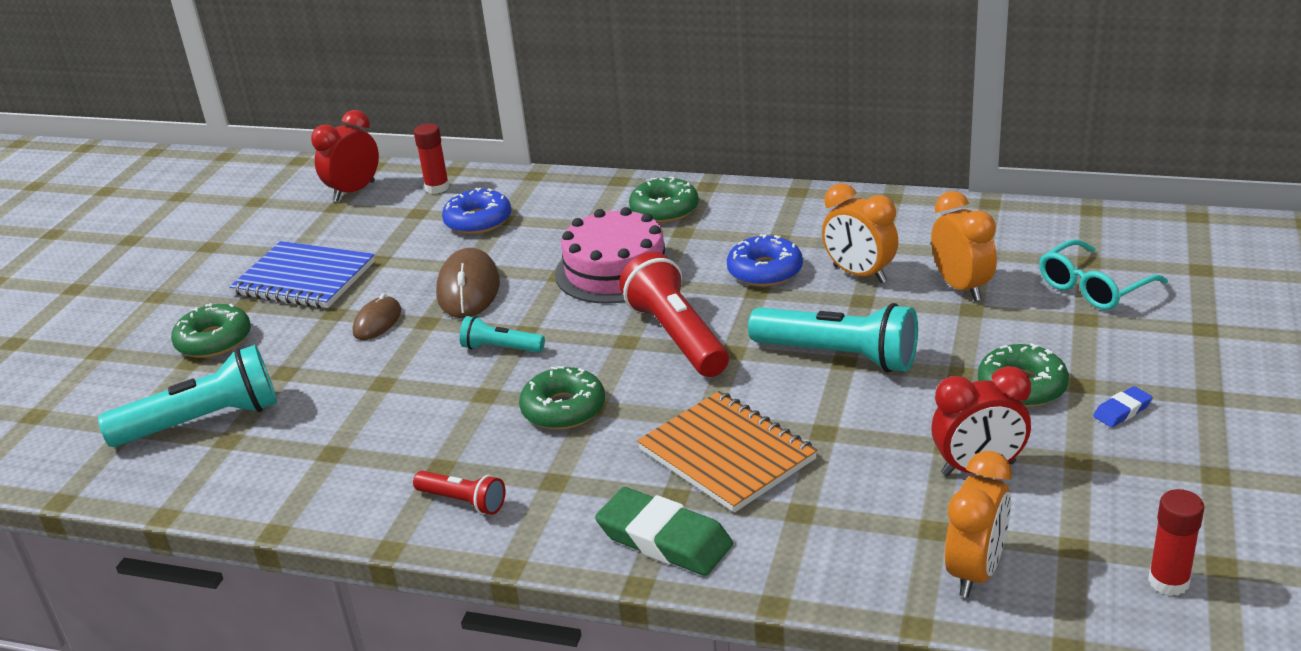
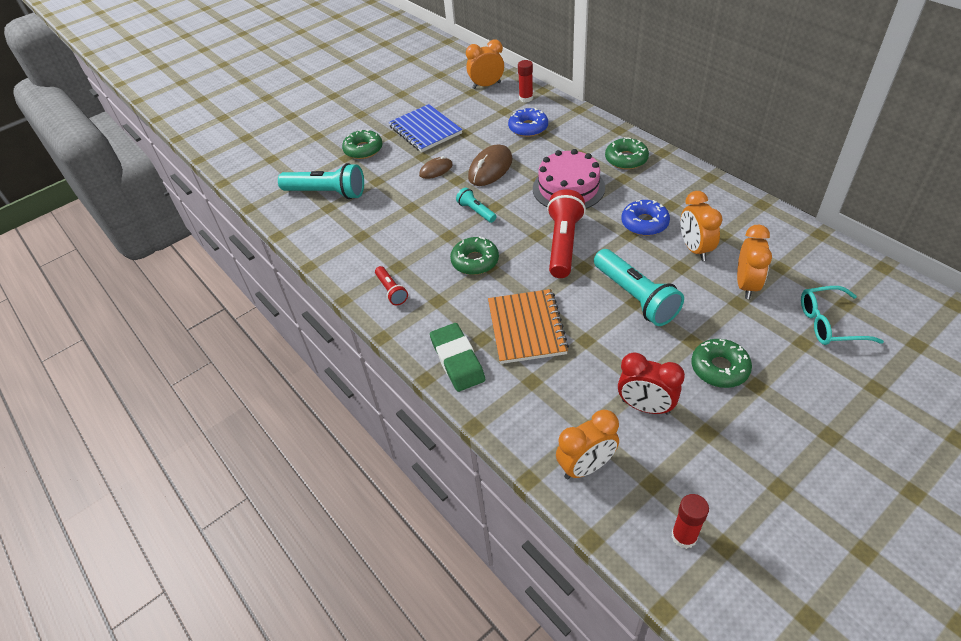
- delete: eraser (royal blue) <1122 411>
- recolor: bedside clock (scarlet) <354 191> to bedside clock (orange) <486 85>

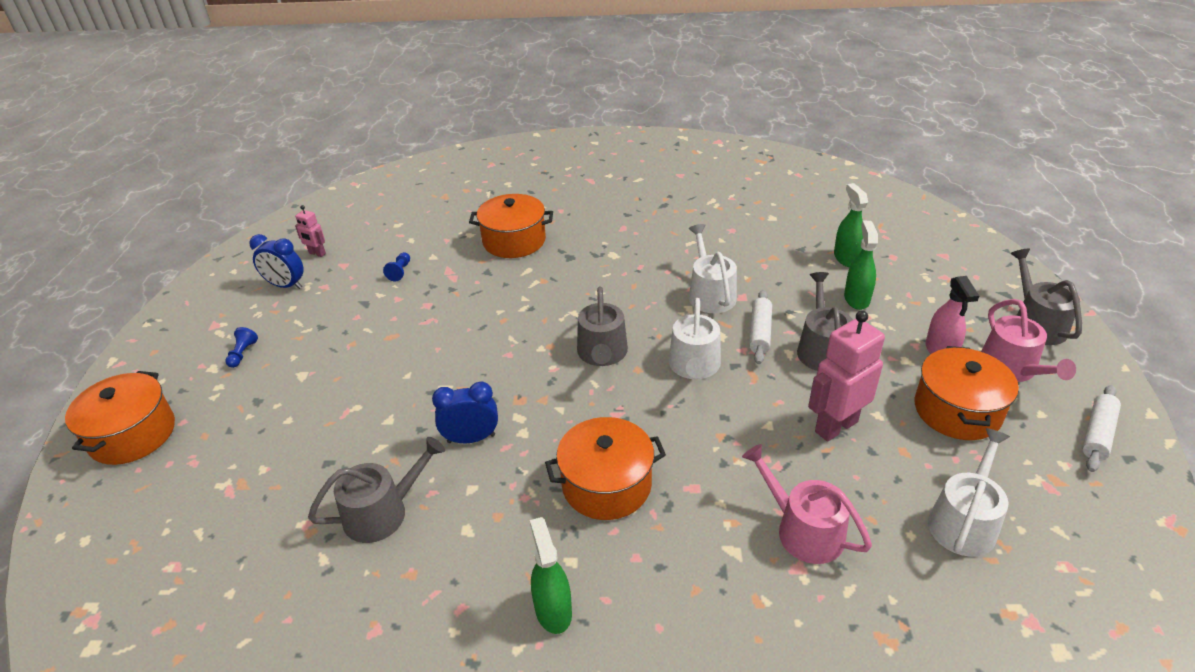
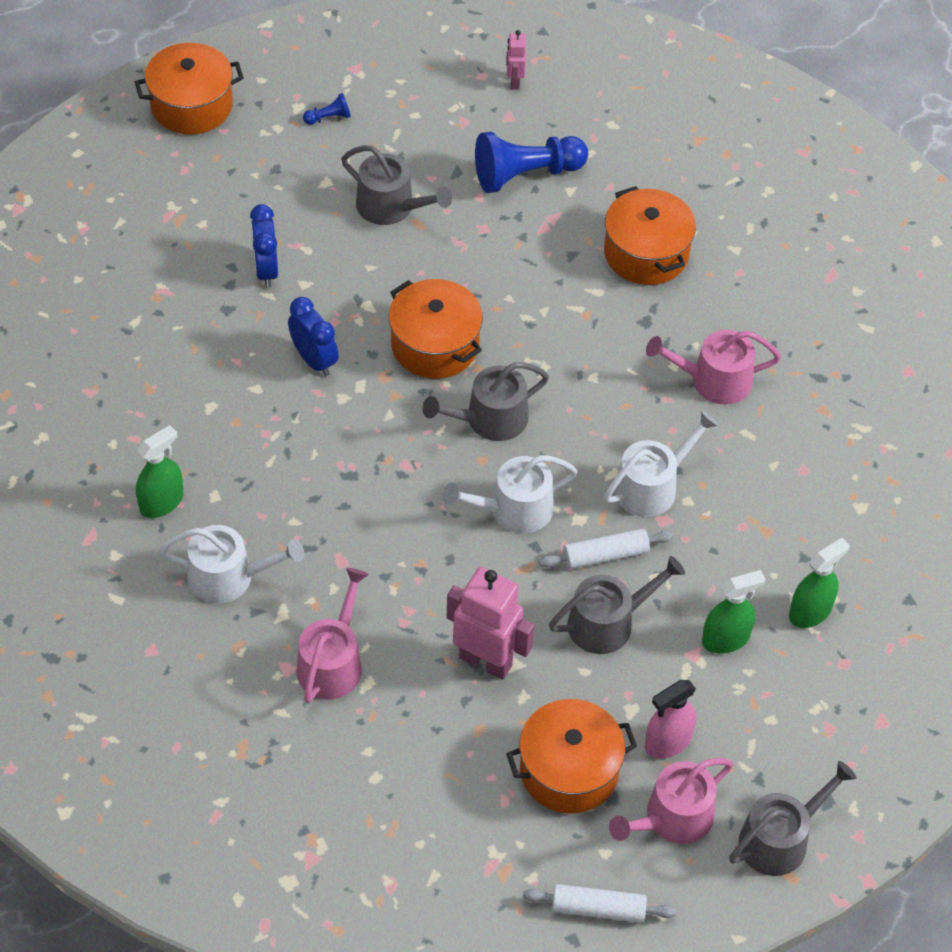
- insert: watering can (pink) <713 380>
- move: bedside clock (royal blue) <285 285> to <266 270>
- move: watering can (ash-grey) <383 512> to <391 207>
- move: stockpot (orange) <606 485> to <435 345>
- move: watering can (snow-white) <964 521> to <229 577>
- resize: chess pawn (royal blue) <400 271> = <526 174> x2.34

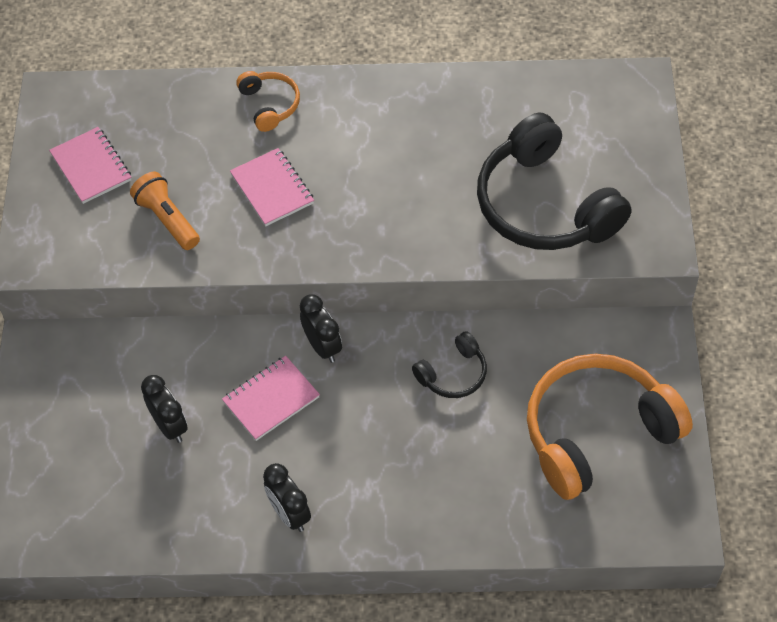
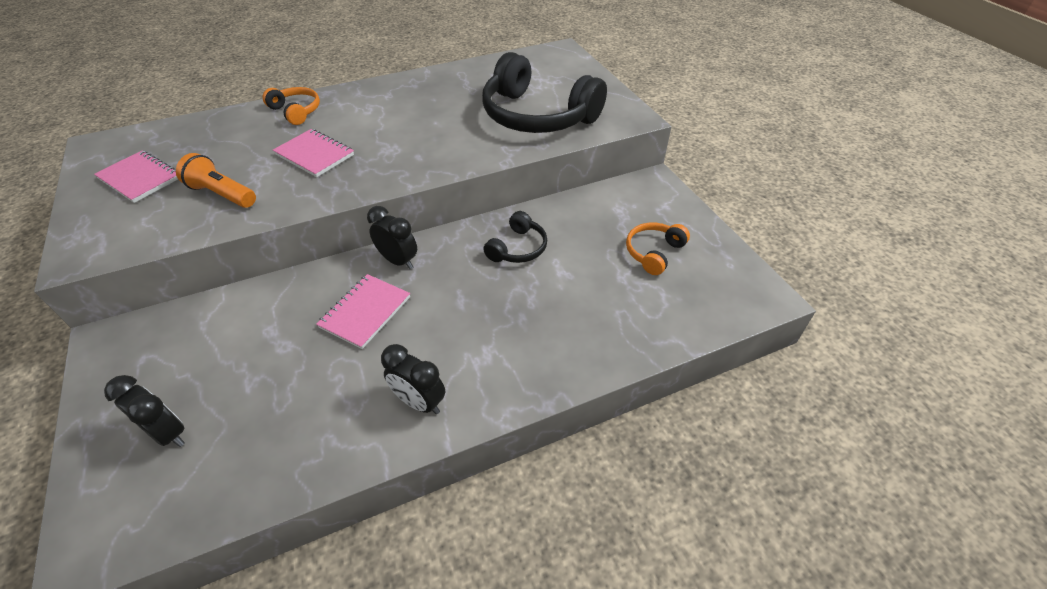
- move: bedside clock (ebony) <169 426> to <168 433>
- resize: headphones (orange) <597 433> = <654 252> x0.47

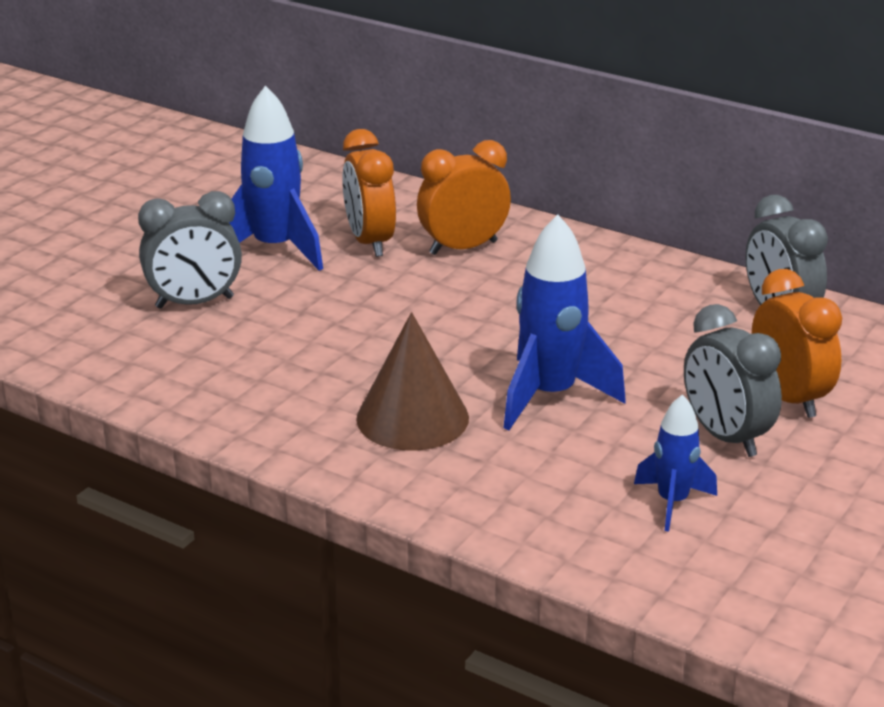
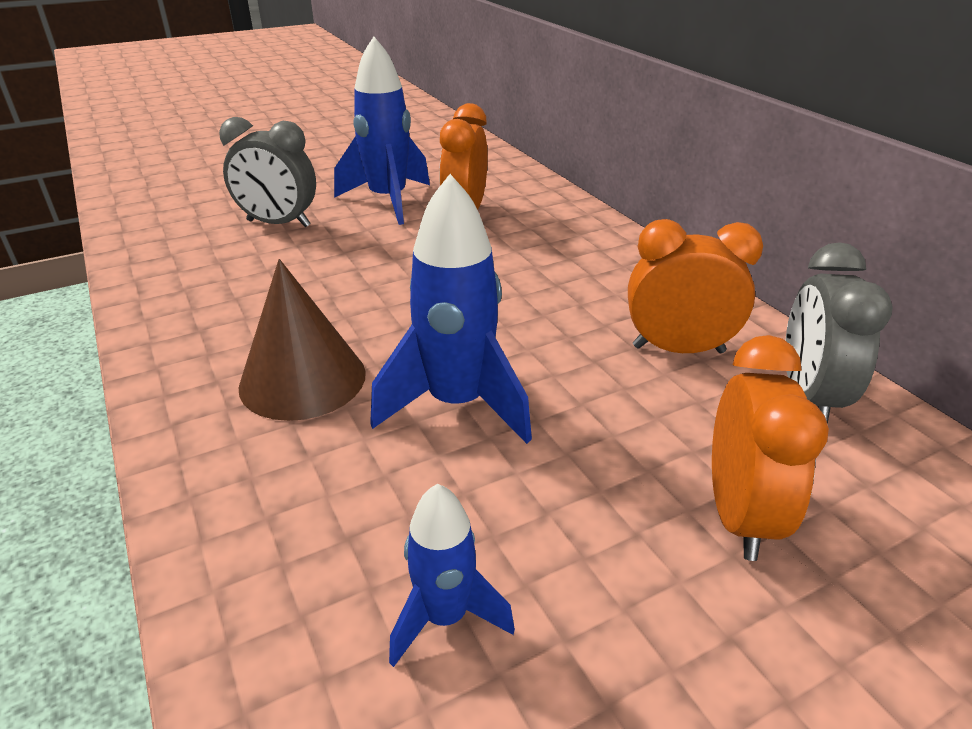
- delete: bedside clock (ash-grey) <725 437>
- move: bedside clock (orange) <463 248> to <678 349>

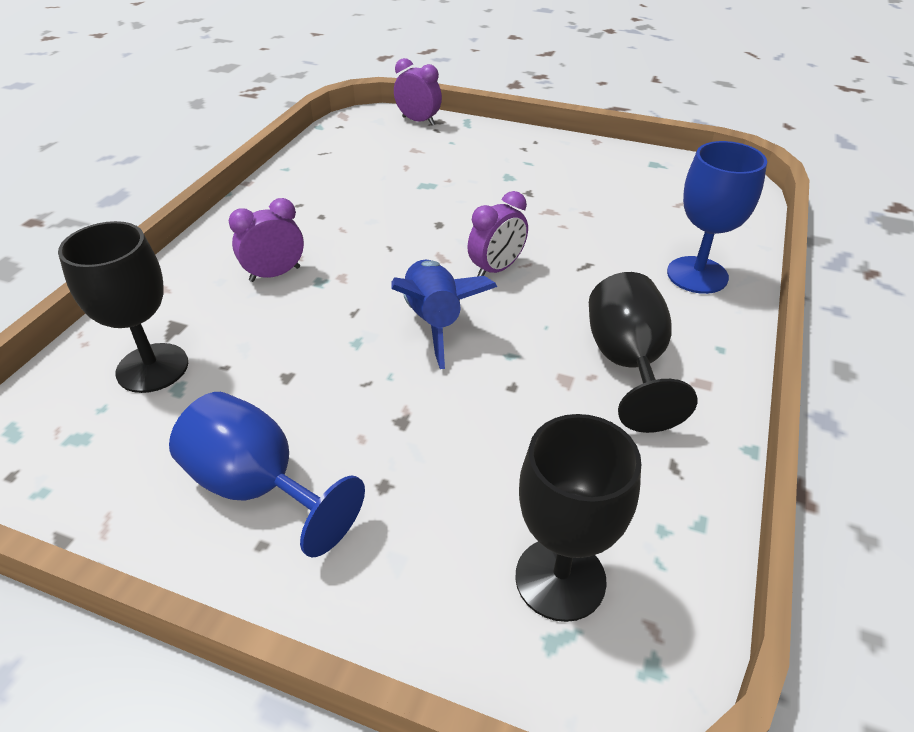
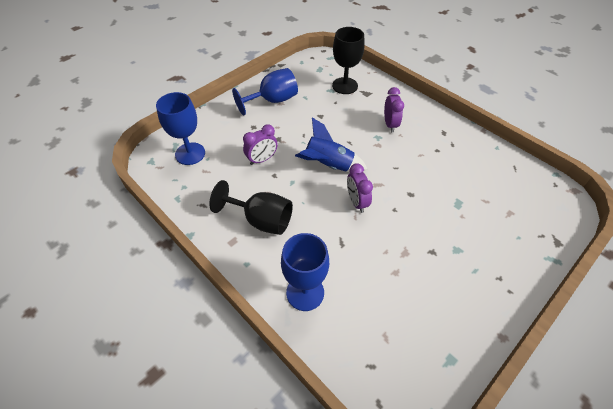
- move: bedside clock (royal purple) <418 121> to <262 159>
- recolor: wine glass (ebony) <560 578> to wine glass (royal blue) <190 154>

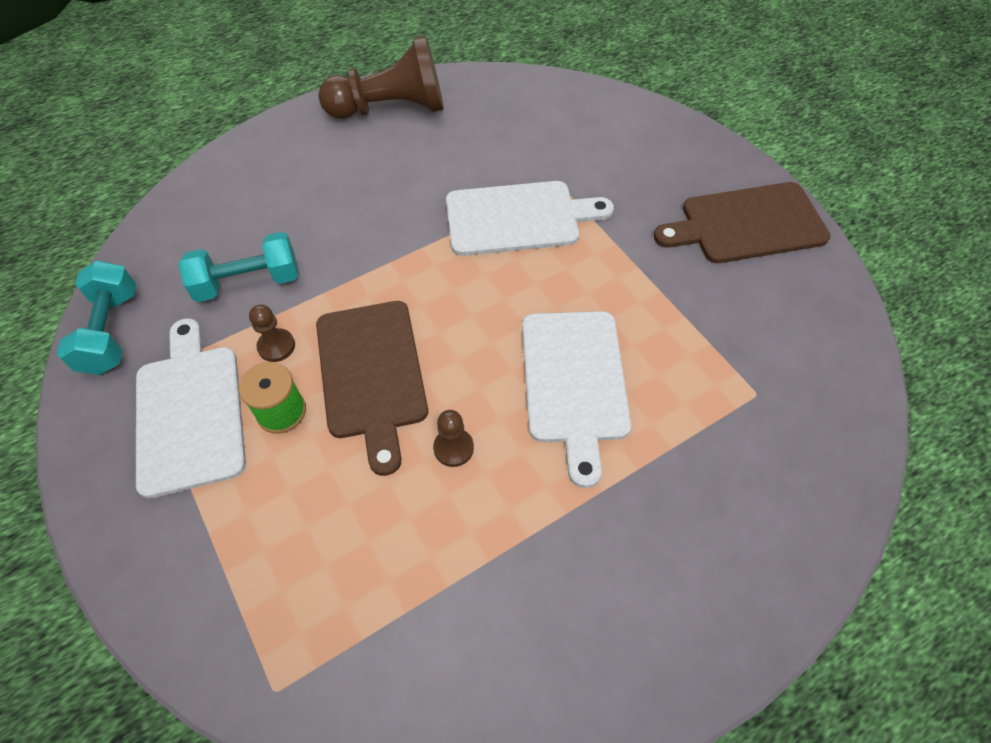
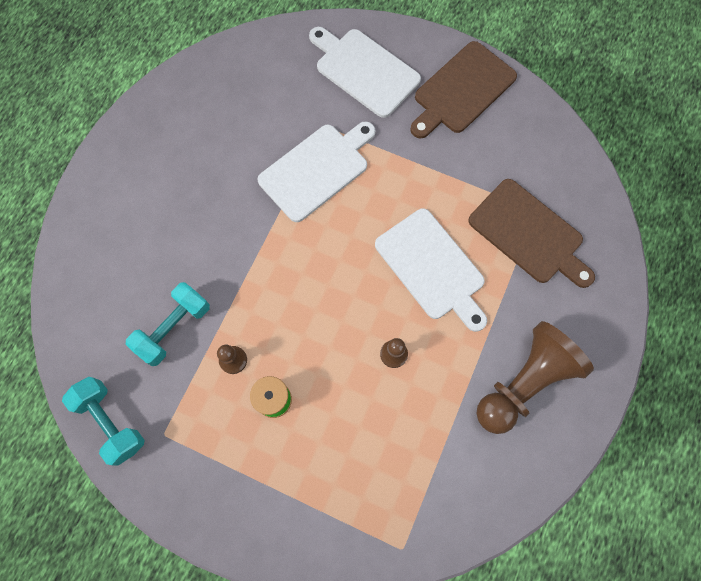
- move: cutting board (snow-white) <189 412> to <364 70>
- move: cutting board (dark brown) <372 374> to <529 234>
- move: chess pawn (dark brown) <391 109> to <524 382>

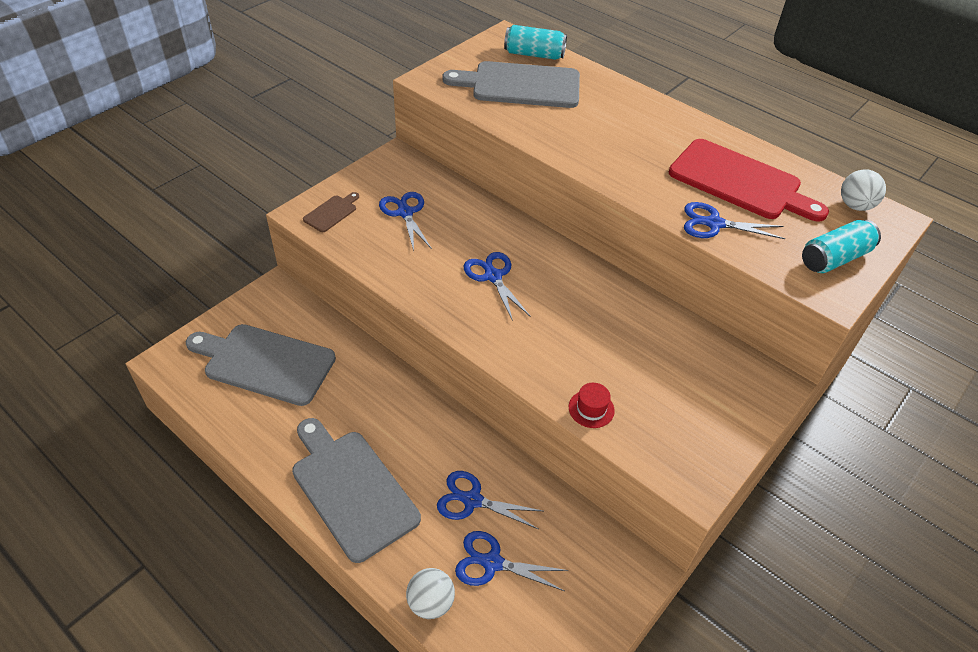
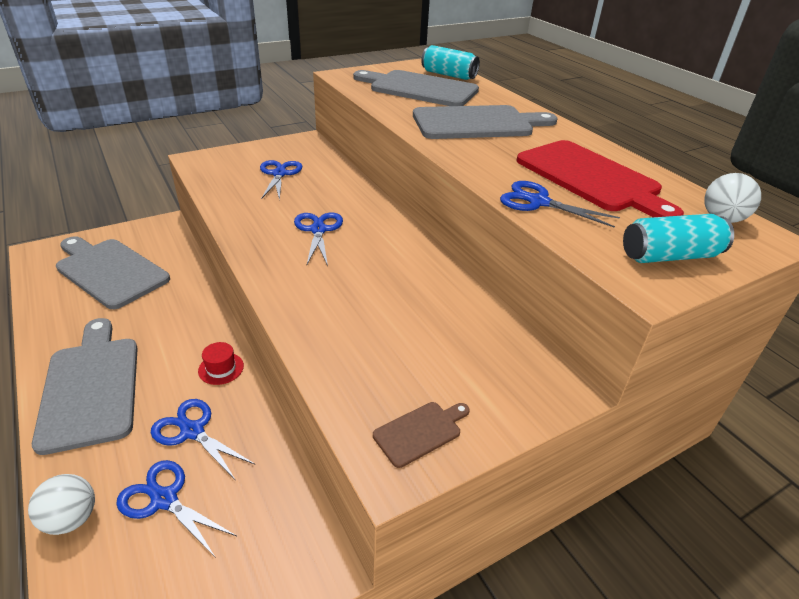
- insert: cutting board (ash-grey) <477 123>
- move: cutting board (dark brown) <332 212> to <420 432>
- move: top hat (scarlet) <591 409> to <221 368>

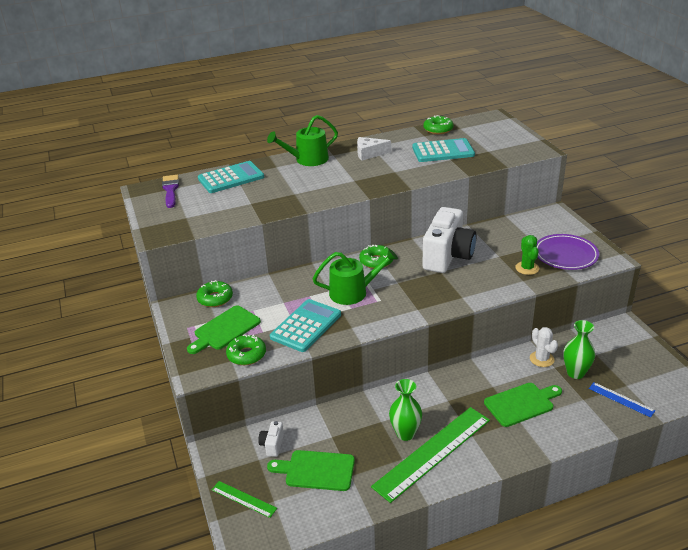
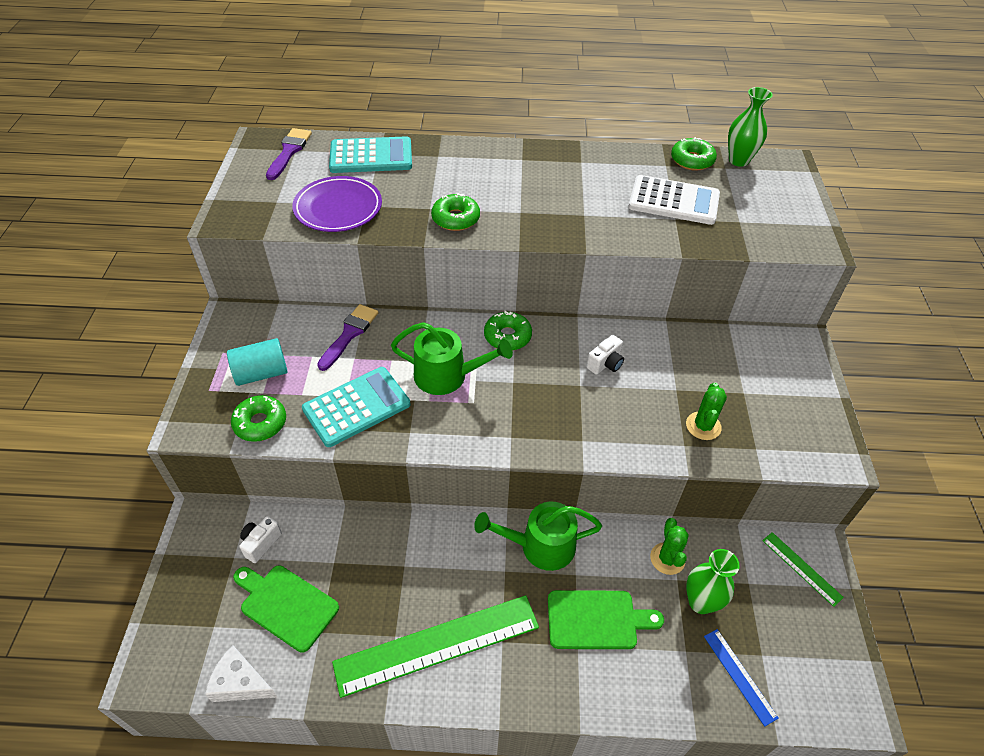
- insert: paint brush (royal purple) <349 334>
- move: donut (green) <215 298> to <455 218>
- move: ruler (green) <243 499> to <801 568>
- move: watering can (green) <308 160> to <540 546>
- move: cheese (snow-white) <369 154> to <241 683>
- move: tall vase (green) <405 433> to <738 160>
- move: flat dish (royal purple) <565 255> to <338 208>
- replace: cutting board (green) <225 329> to solid cylinder (aqua) <261 373>
- recolor: calculator (aqua) <443 151> to calculator (snow-white) <673 201>
- recolor: saguaro cactus (snow-white) <541 359> to saguaro cactus (green) <667 558>
- resize: photo camera (snow-white) <448 256> = <605 364> x0.41

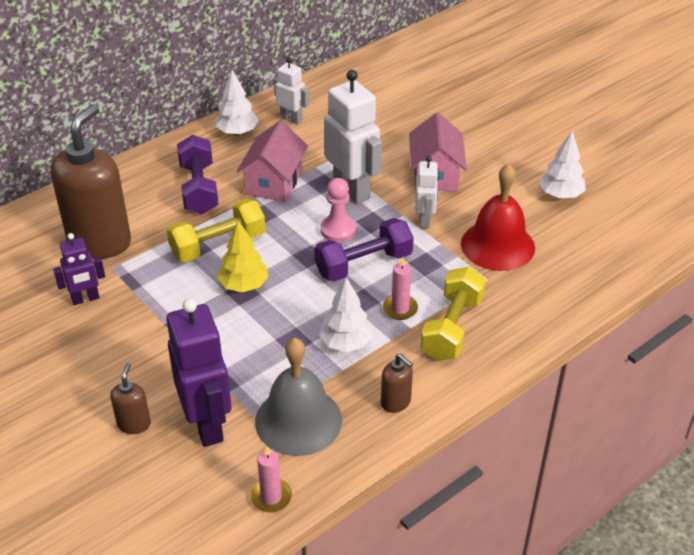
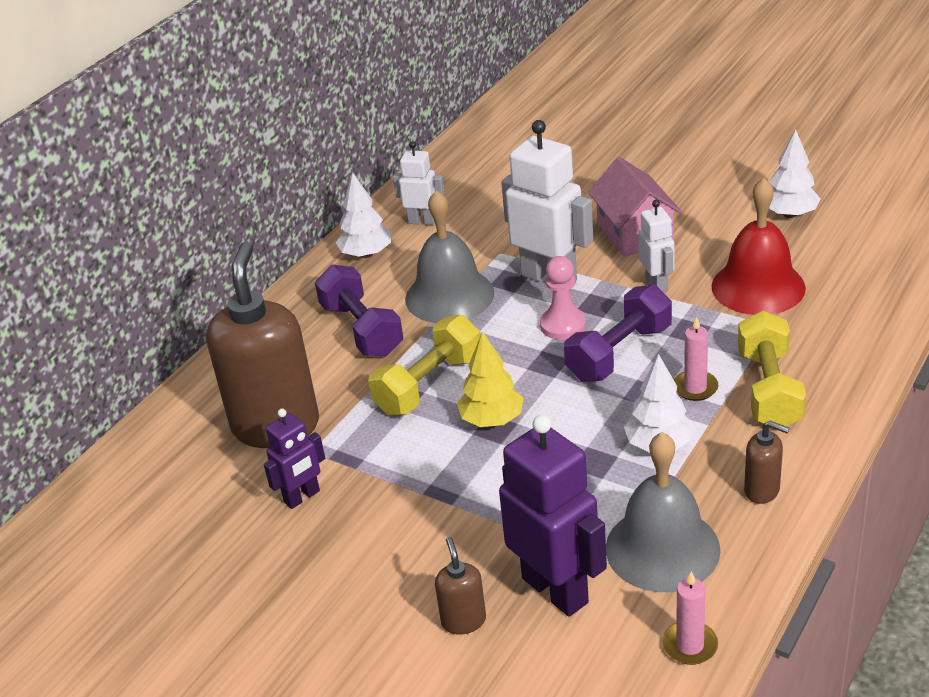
- replace: cottage (pink) <274 182> to bell (ash-grey) <449 295>

